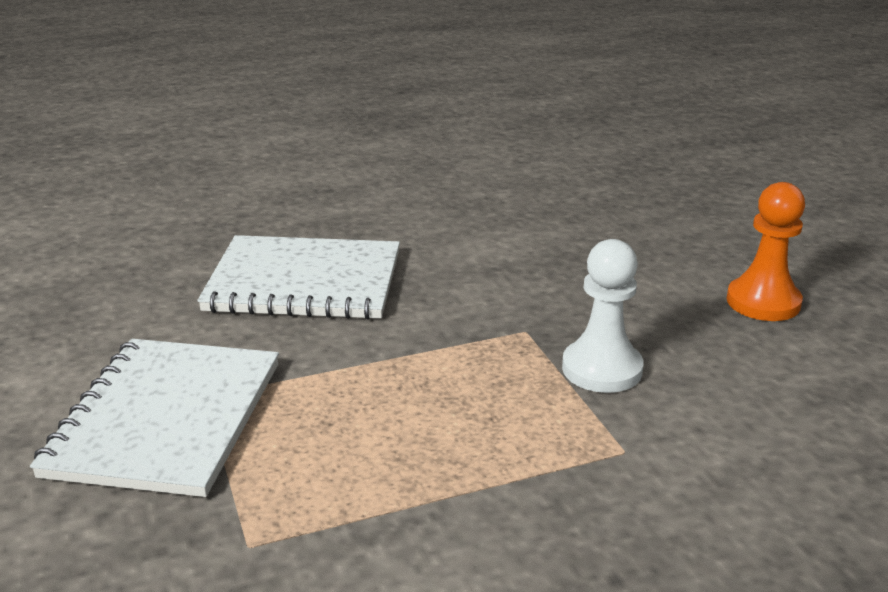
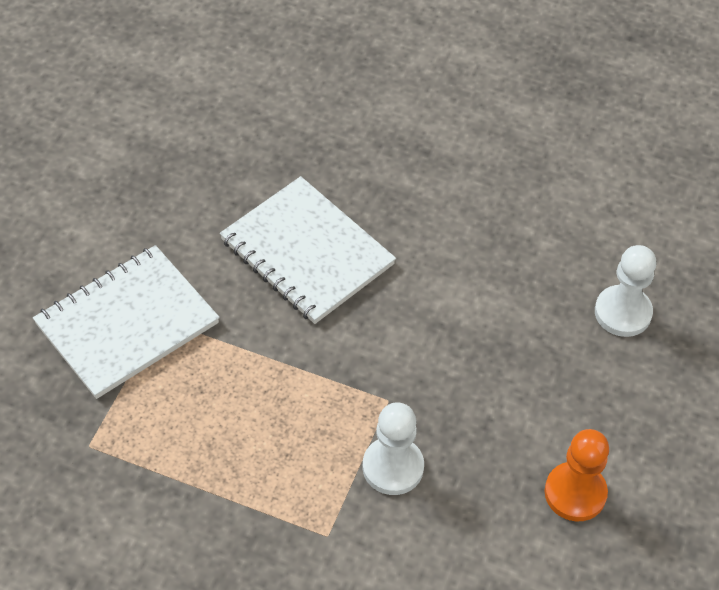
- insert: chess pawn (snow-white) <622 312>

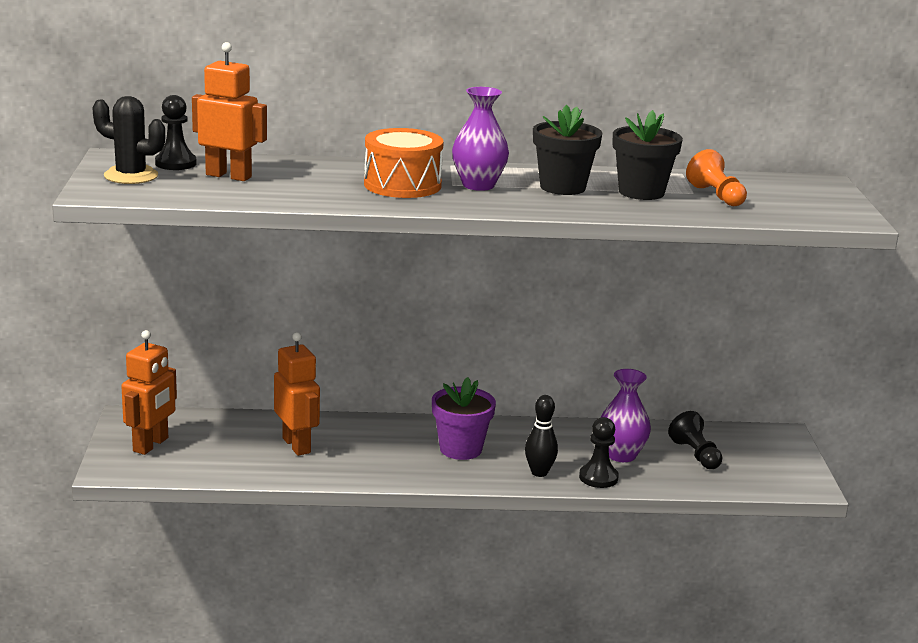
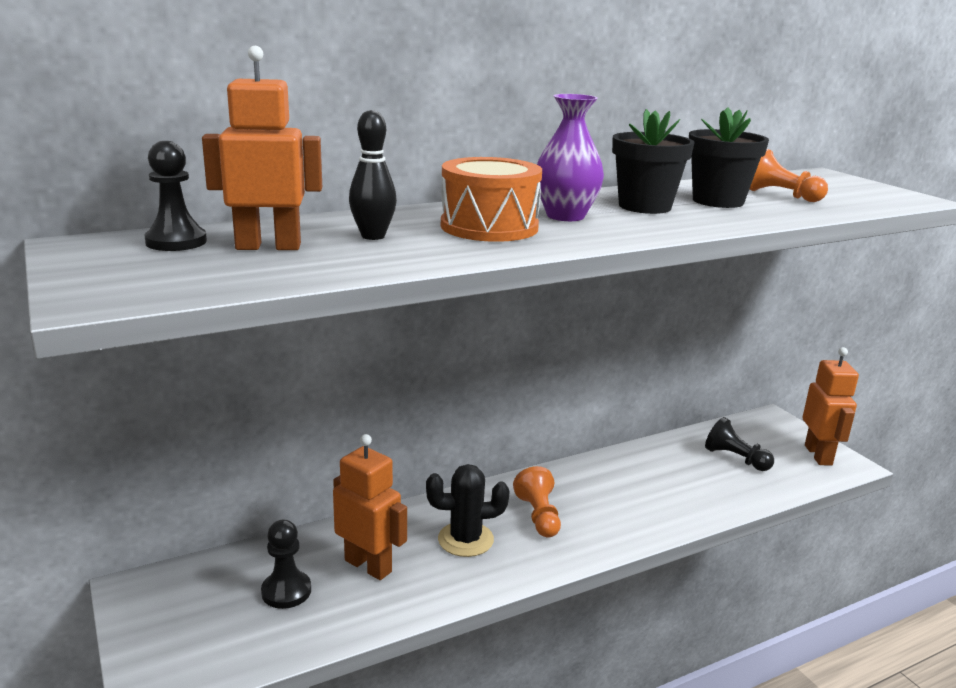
- delete: tall vase (royal purple) <621 455>
- move: saguaro cactus (ebony) <131 176> to <465 539>
- move: robot (orange) <151 445> to <818 455>
- move: skittle (ebony) <539 472> to <373 236>
- move: chess pawn (ebony) <598 477> to <286 591>
- replace: flower pot (royal purple) <460 449> to chess pawn (orange) <538 516>

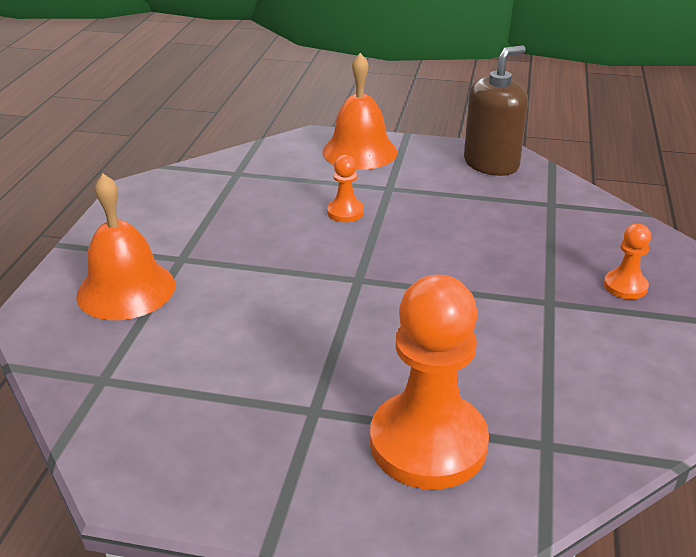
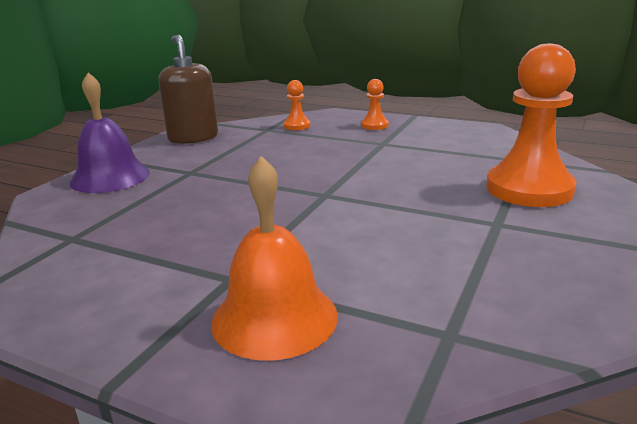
- move: chess pawn (orange) <345 212> to <297 126>
- recolor: bell (orange) <359 151> to bell (royal purple) <110 177>

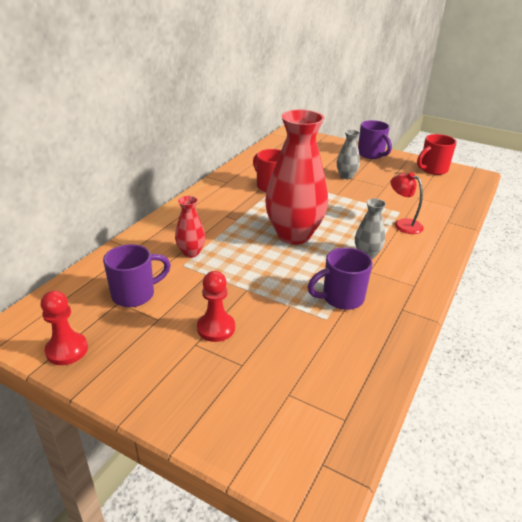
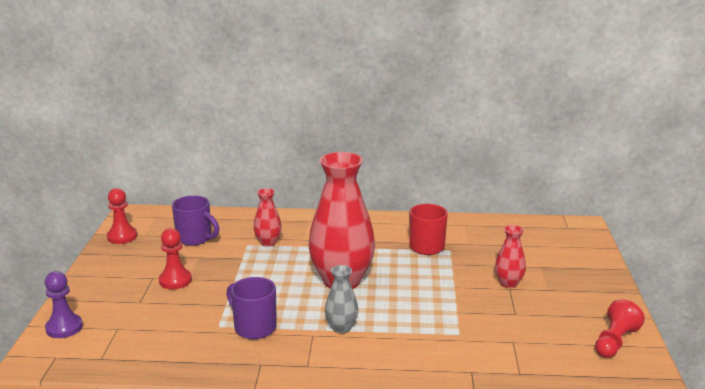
- delete: tea mug (royal purple) <371 154>
- delete: desk lamp (scarlet) <403 224>
- insert: chess pawn (royal purple) <64 327>
- replace: tea mug (scarlet) <432 170> to chess pawn (scarlet) <615 342>
- recolor: tall vase (ash-grey) <346 176> to tall vase (scarlet) <508 283>

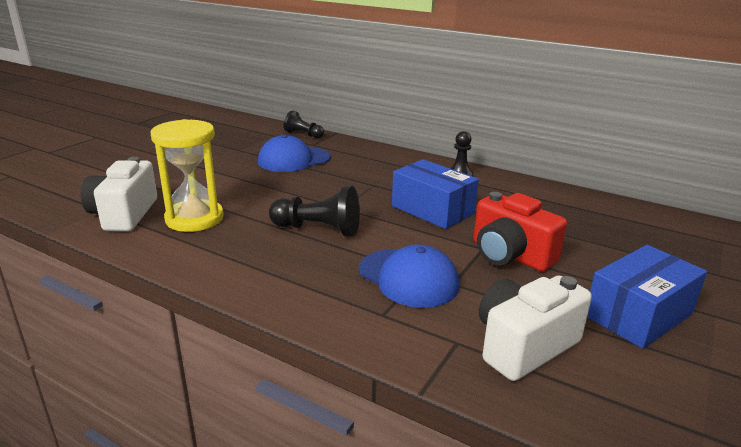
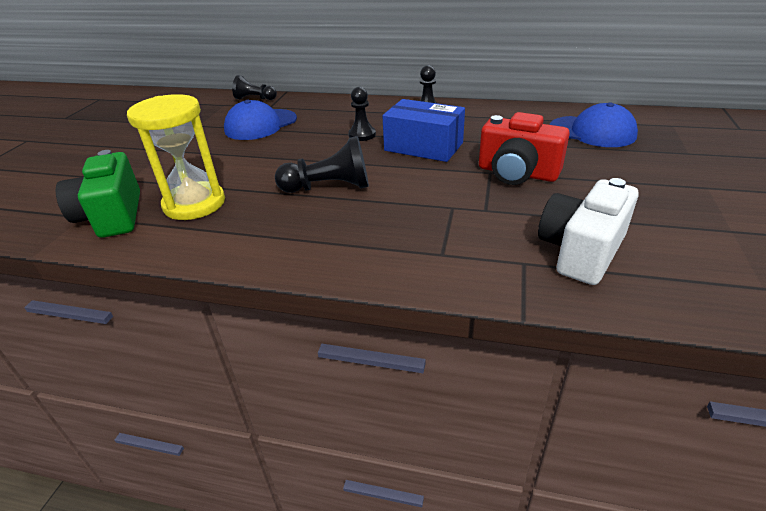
- delete: package (royal blue) <638 315>
- insert: chess pawn (ebony) <362 135>
- move: baseball cap (royal blue) <408 278> to <592 132>
- recolor: photo camera (snow-white) <124 214> to photo camera (green) <112 216>

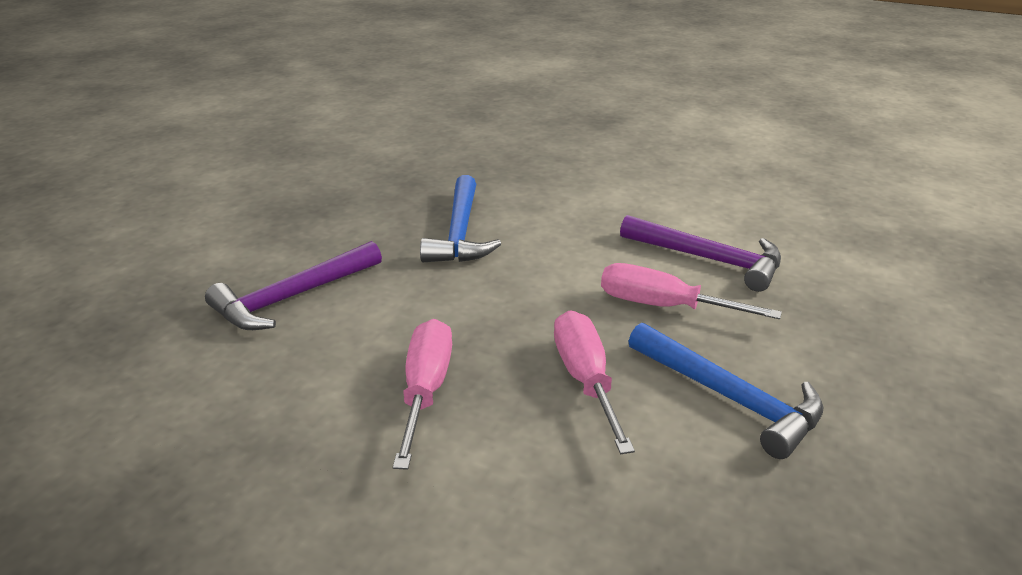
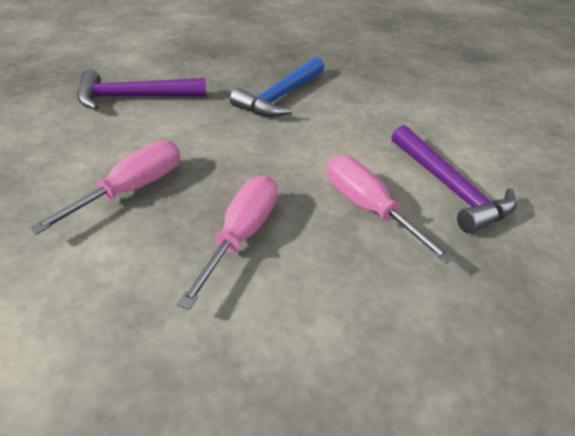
- delete: hammer (royal blue) <729 397>

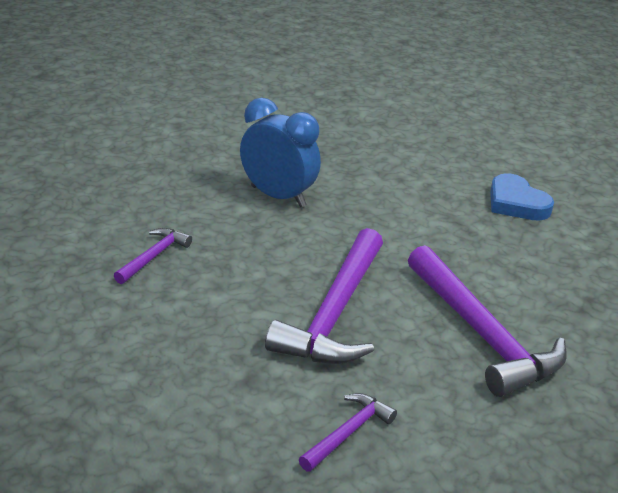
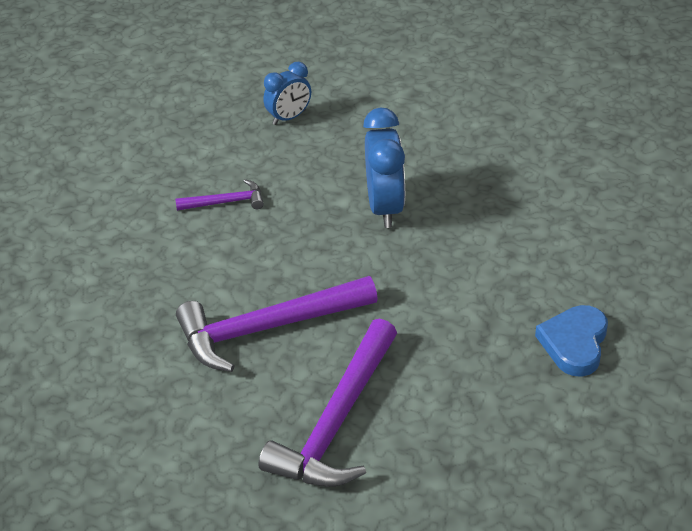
- delete: hammer (royal purple) <348 433>
- insert: bedside clock (royal blue) <289 117>

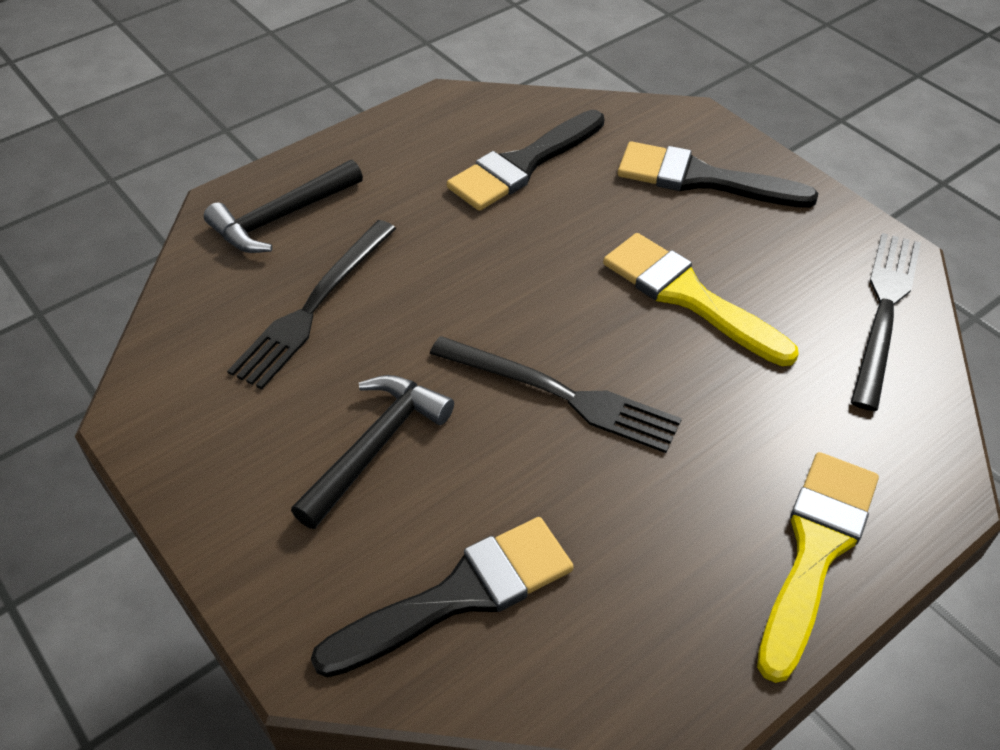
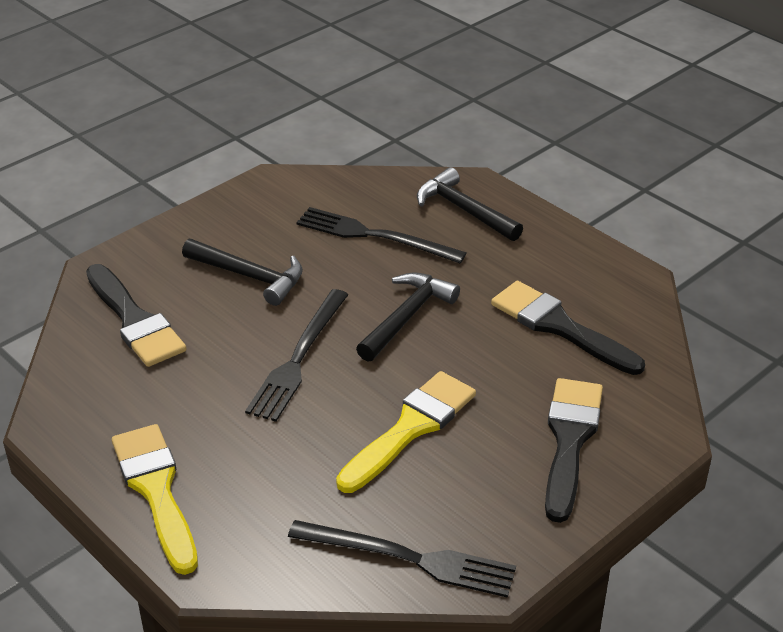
- insert: hammer (ebony) <407 317>
- rotate: paint brush (golden) <816 550> = <156 490> 135 degrees counterclockwise

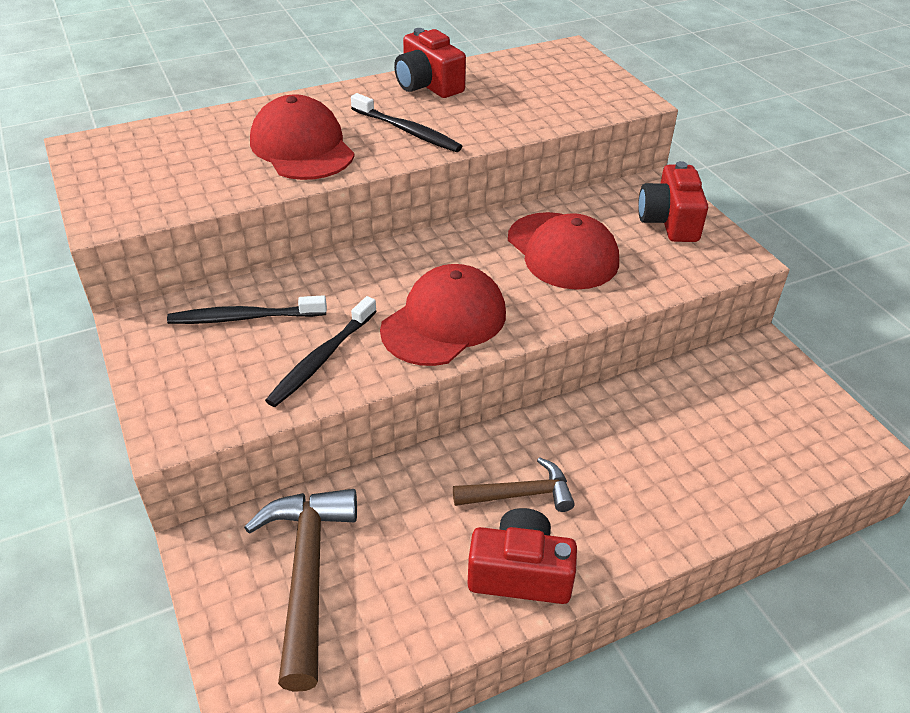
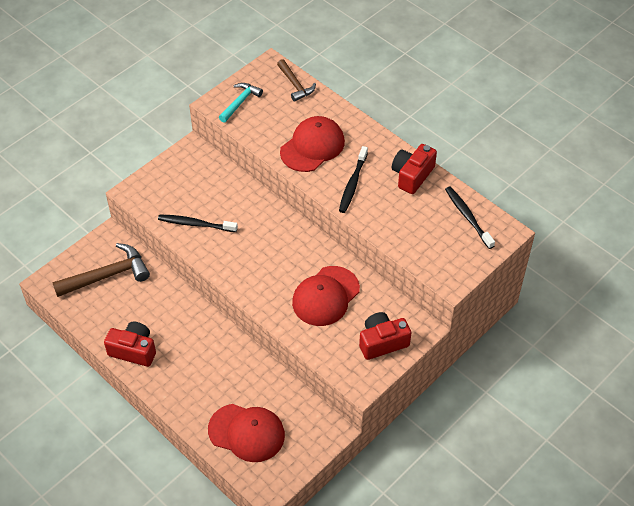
- insert: hammer (aqua) <240 102>
- move: toothbrush (ebony) <245 318> to <468 217>
- move: baseball cap (scarlet) <444 321> to <246 432>
- move: hammer (dark brown) <520 494> to <295 85>
- rotate: photo camera (scarlet) <520 573> = <133 350> 60 degrees counterclockwise

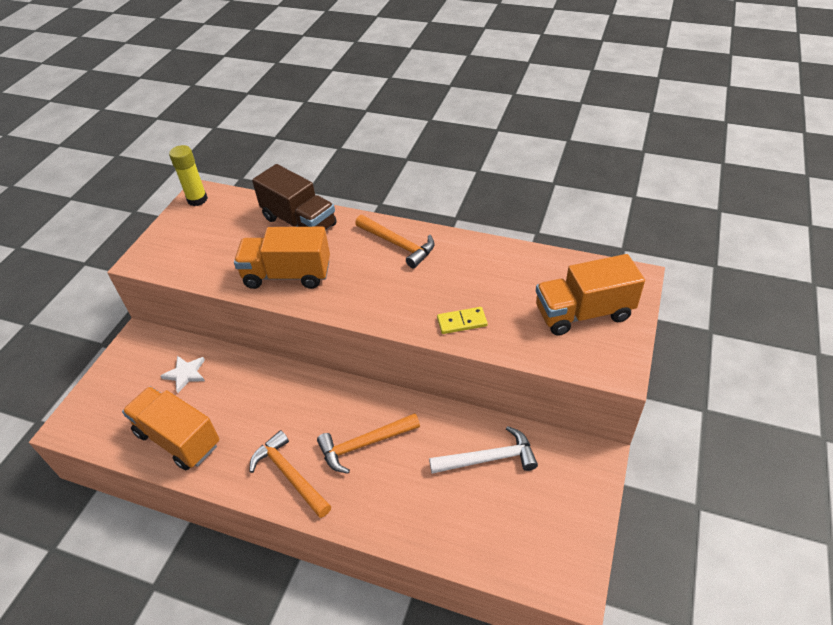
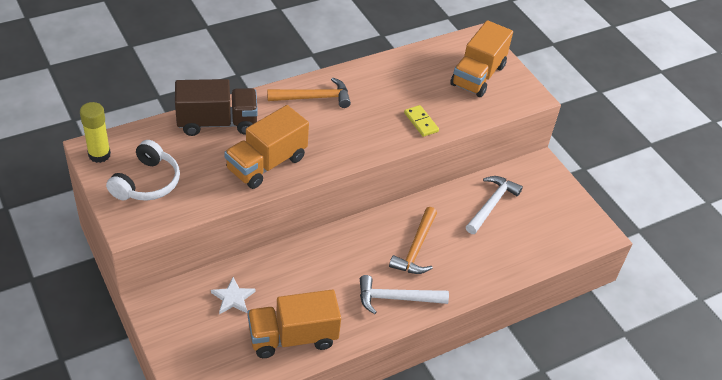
- insert: headphones (snow-white) <147 182>
- recolor: hammer (orange) <289 475> to hammer (snow-white) <396 298>
- rotate: domino (golden) <462 322> = <421 122> 60 degrees counterclockwise

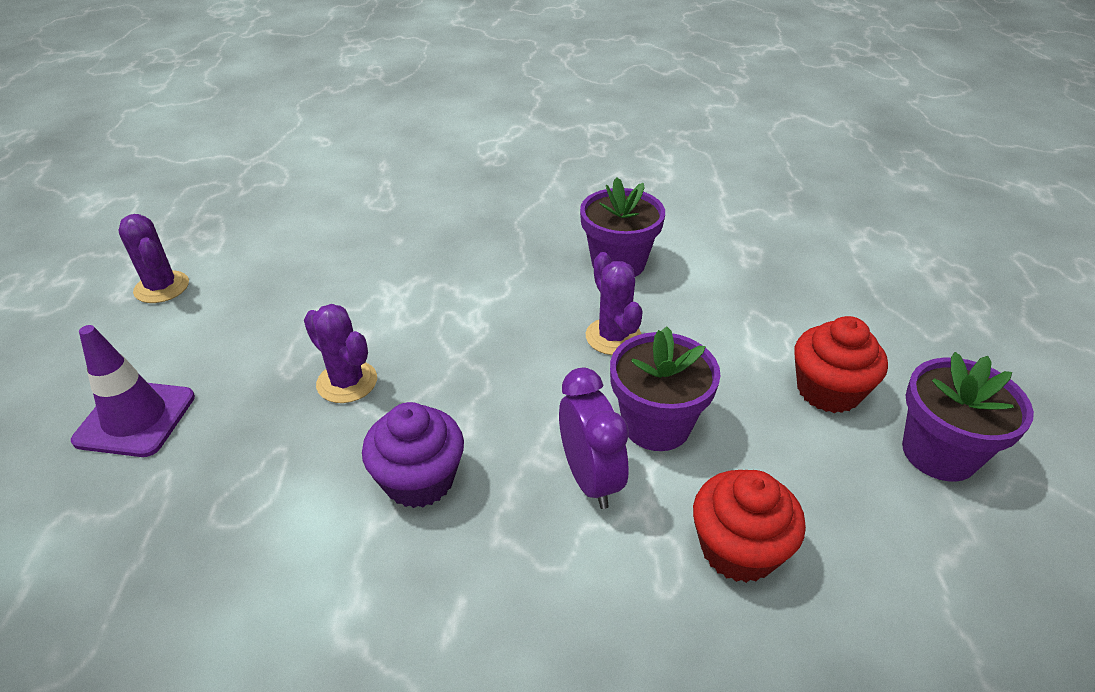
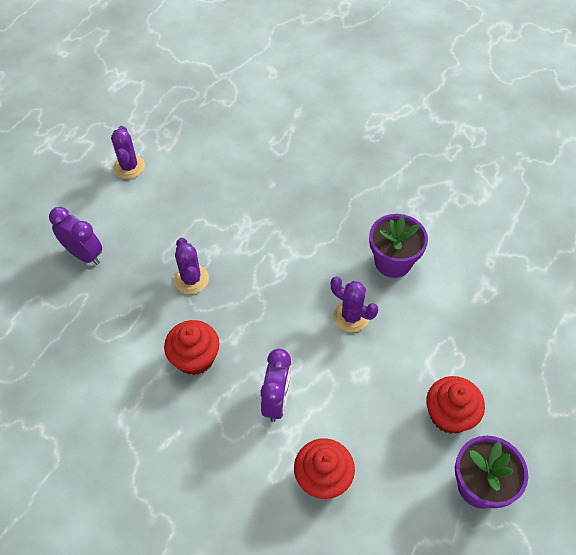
- delete: flower pot (royal purple) <656 425>
- replace: road cone (royal purple) <135 418> to bedside clock (royal purple) <84 255>
- recolor: muffin (royal purple) <419 479> to muffin (scarlet) <195 358>
- rotate: saguaro cactus (royal purple) <613 337> = <351 316> 60 degrees counterclockwise

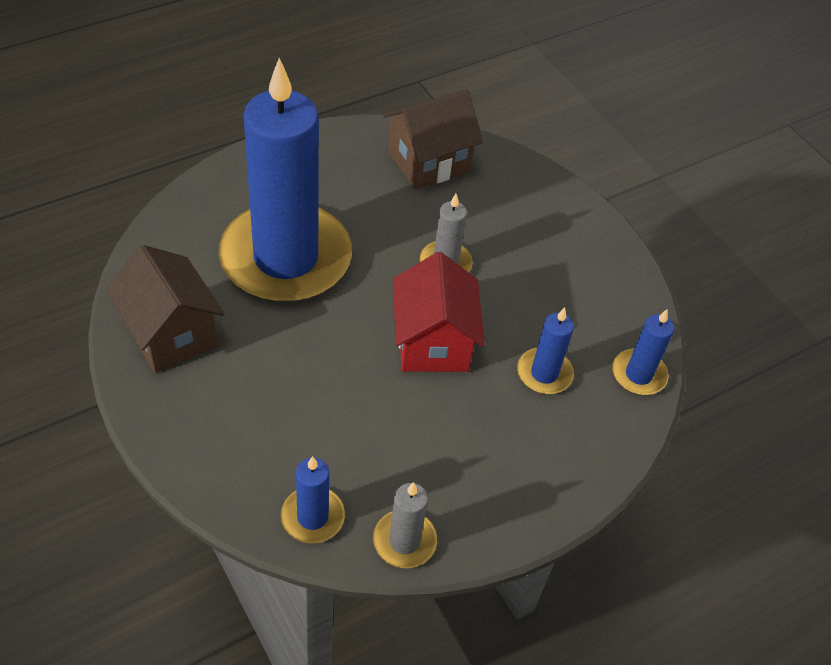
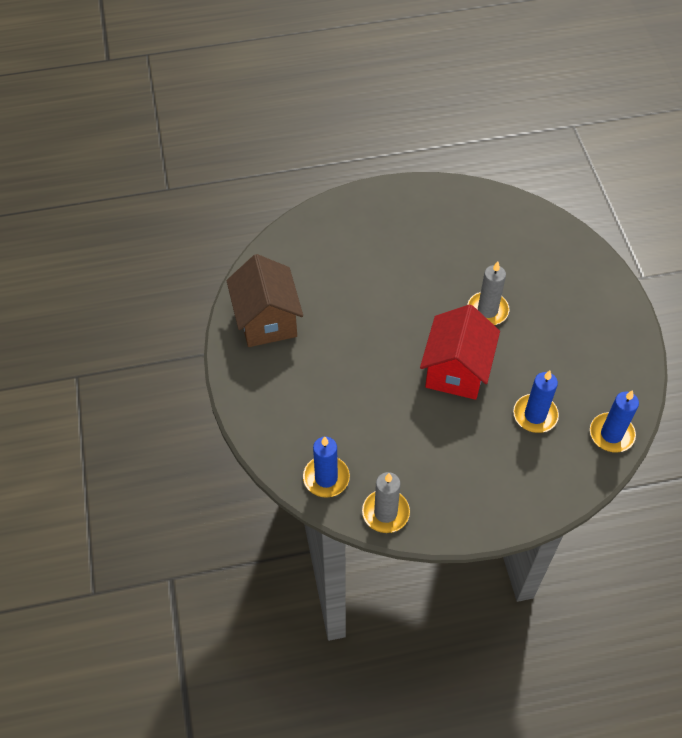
- delete: candle (royal blue) <286 258>
- delete: cottage (dark brown) <428 162>

